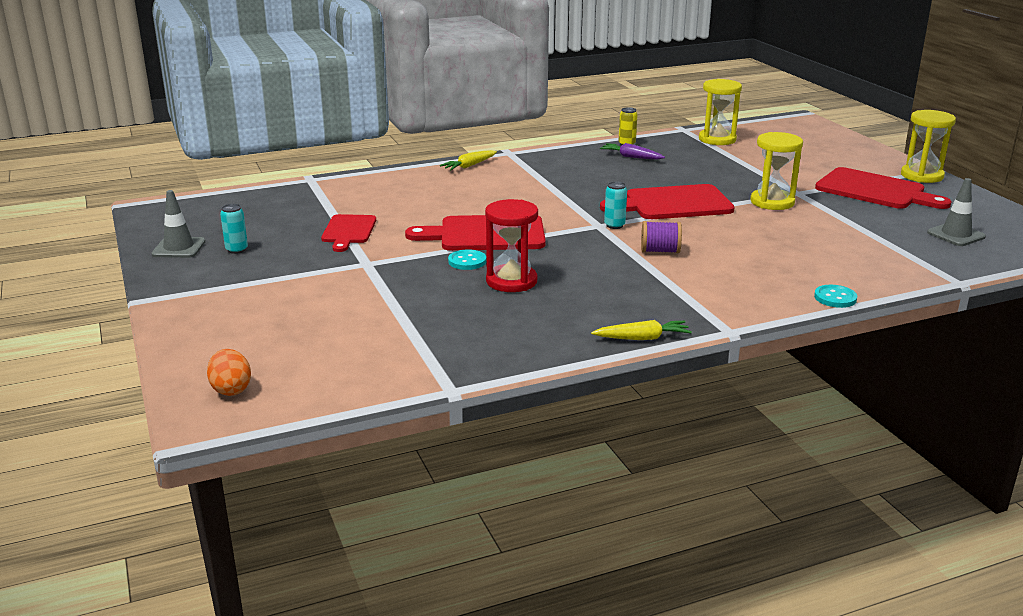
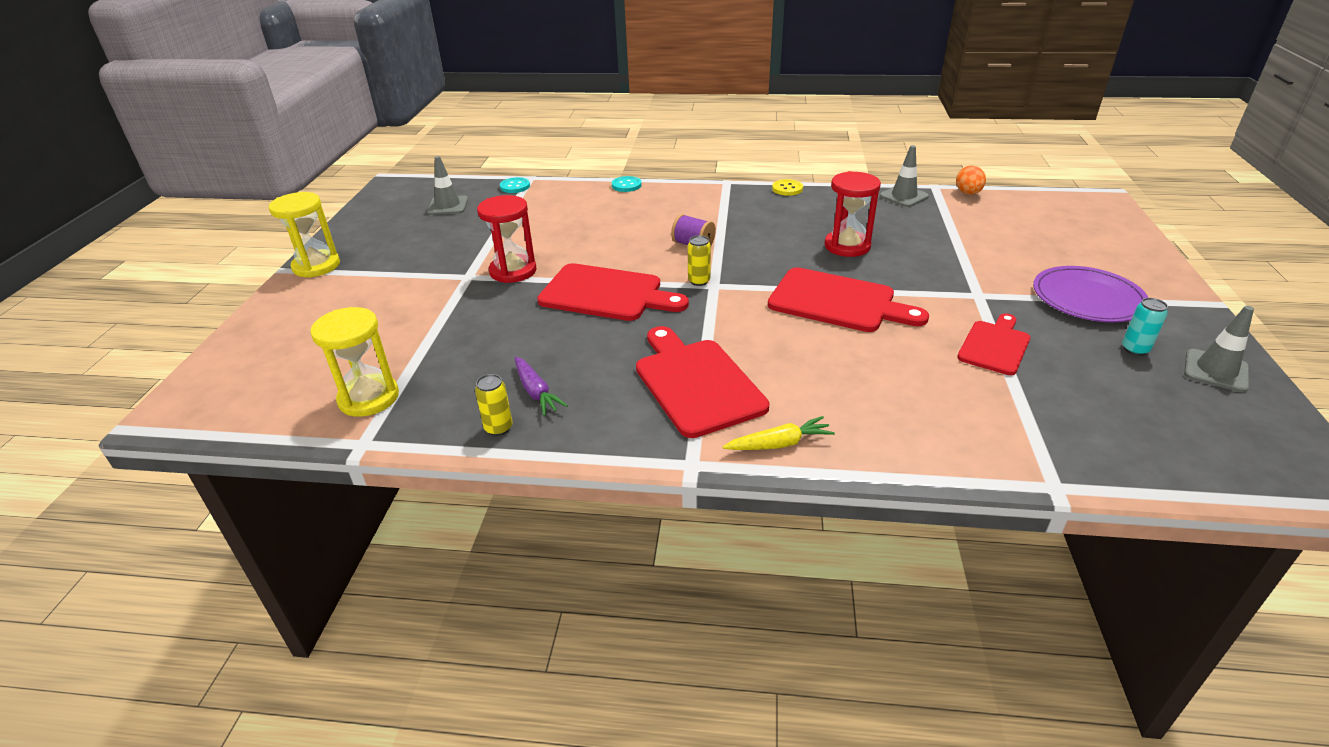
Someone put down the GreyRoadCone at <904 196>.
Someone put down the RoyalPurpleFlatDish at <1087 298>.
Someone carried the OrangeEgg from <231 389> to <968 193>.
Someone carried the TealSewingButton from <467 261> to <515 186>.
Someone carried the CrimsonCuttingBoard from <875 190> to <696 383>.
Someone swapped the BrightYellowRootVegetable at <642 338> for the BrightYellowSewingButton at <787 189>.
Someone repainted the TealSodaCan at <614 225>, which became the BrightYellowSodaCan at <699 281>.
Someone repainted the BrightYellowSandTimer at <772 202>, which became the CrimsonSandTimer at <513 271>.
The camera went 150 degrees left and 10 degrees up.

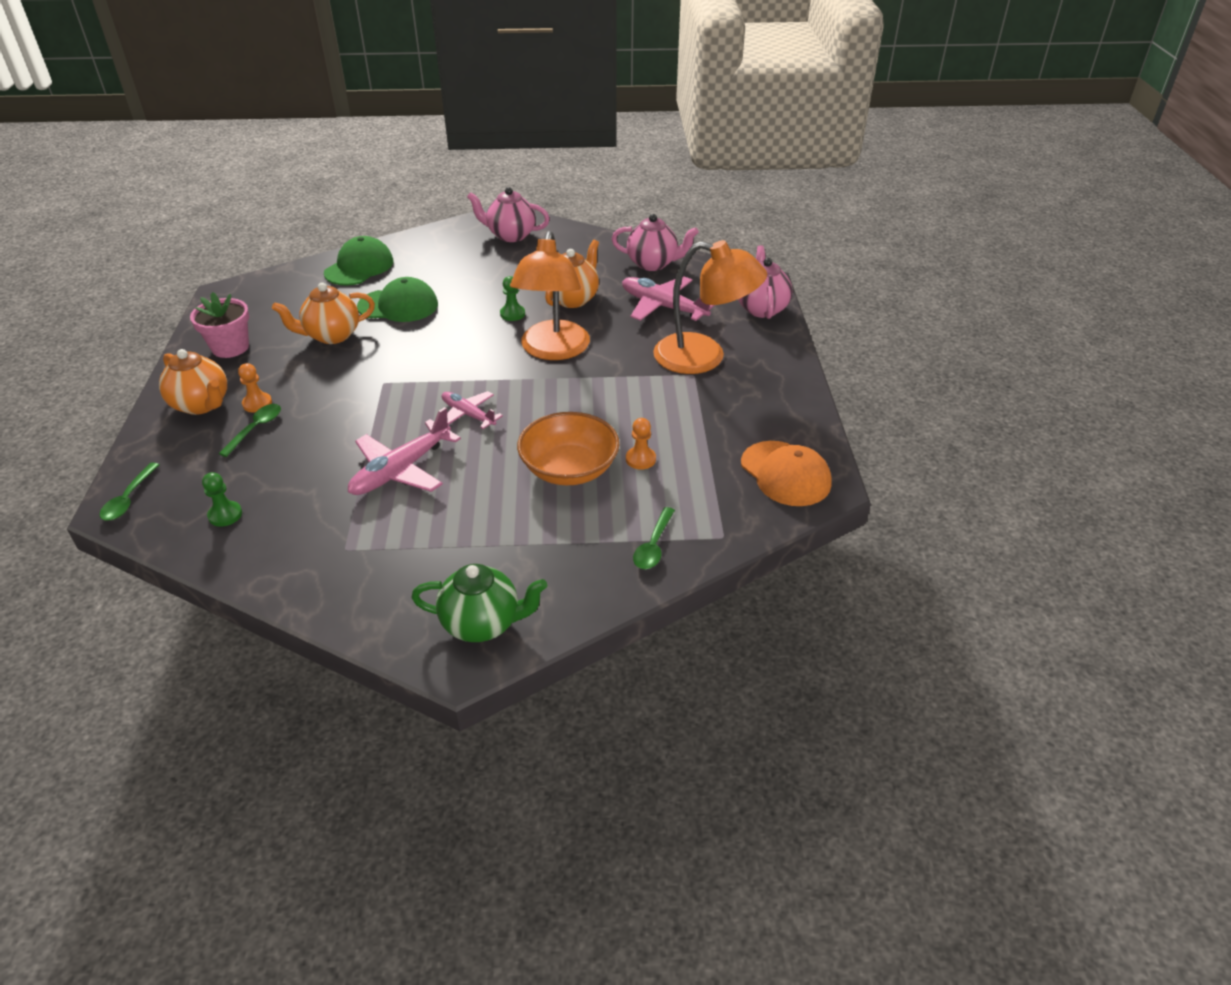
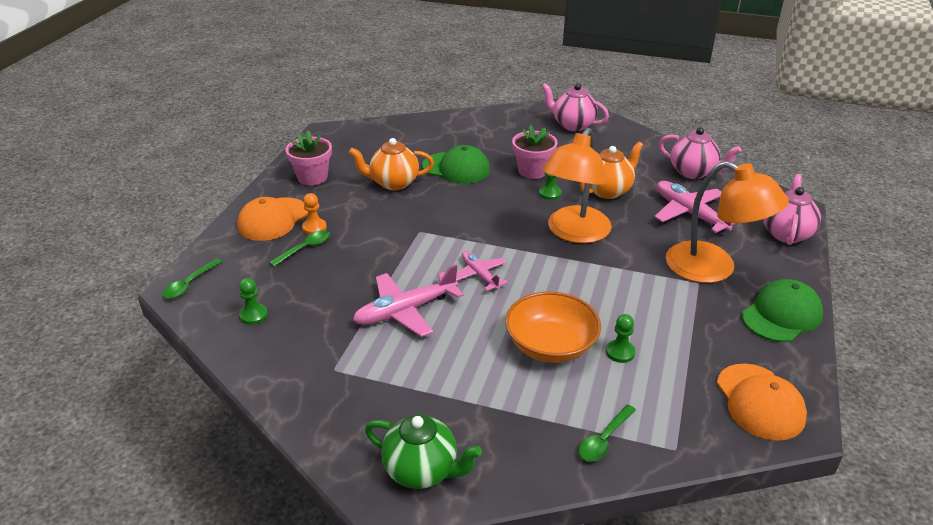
Someone put down the PinkPottedPlant at <533 171>.
Someone carried the LeafGreenBaseballCap from <359 267> to <781 315>.
Someone swapped the OrangeTeaPot at <202 404> for the OrangeBaseballCap at <273 219>.
Someone repainted the OrangeGamePawn at <640 459>, which became the LeafGreenGamePawn at <620 352>.
The camera went 20 degrees right and 5 degrees down.

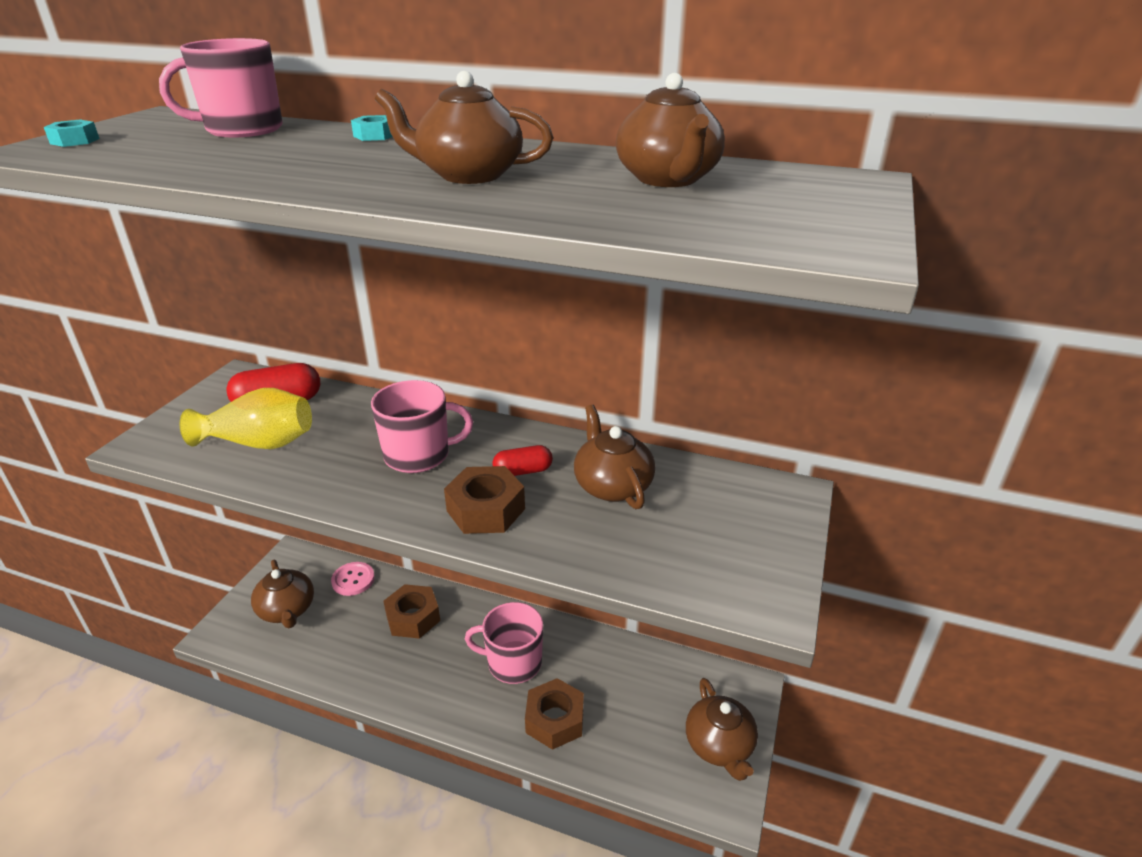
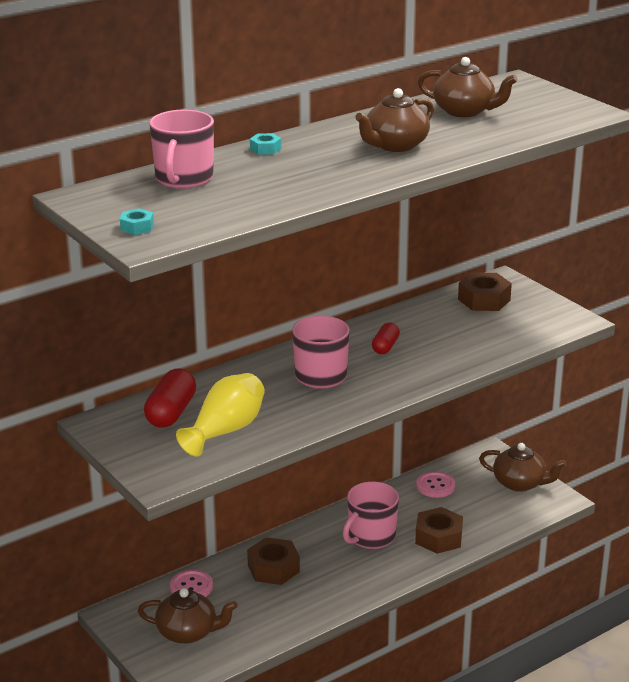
Someone took away the DarkBrownTeaPot at <612 485>.
Someone put down the PinkSewingButton at <435 486>.
Someone carried the DarkBrownNut from <486 510> to <484 300>.
The camera went 55 degrees left and 5 degrees down.

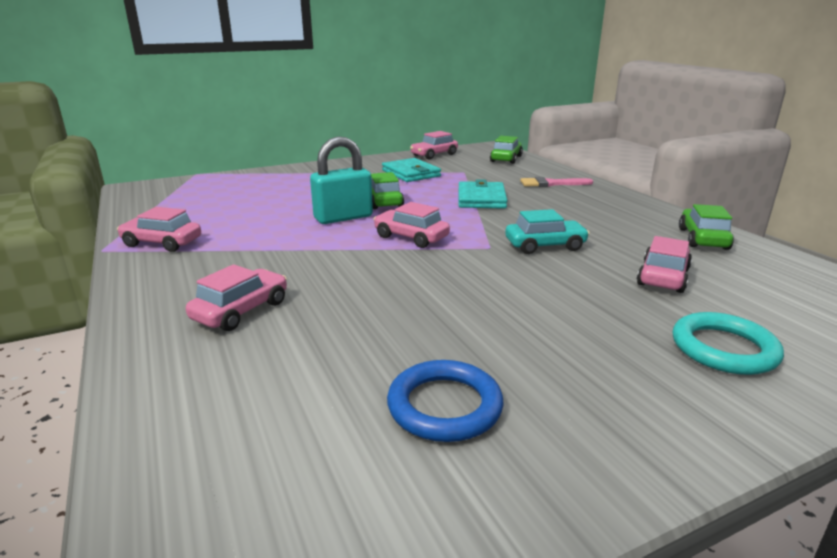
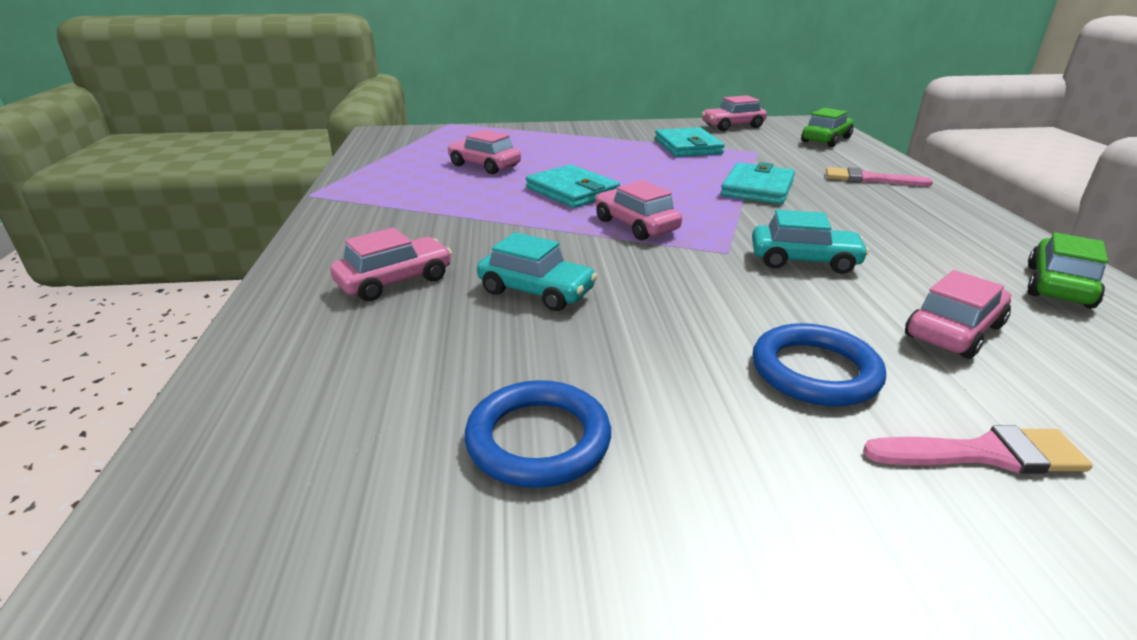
Someone took away the LeafGreenAutomobile at <383 201>.
Someone put down the TealAutomobile at <536 291>.
Someone put down the BlueRing at <815 371>.
Someone carried the PinkAutomobile from <162 243> to <484 166>.
Someone swapped the TealSmallLock at <343 217> for the TealCardWallet at <572 191>.
Someone swapped the TealRing at <724 349> for the PinkBrush at <984 454>.
The camera went 20 degrees right and 5 degrees up.

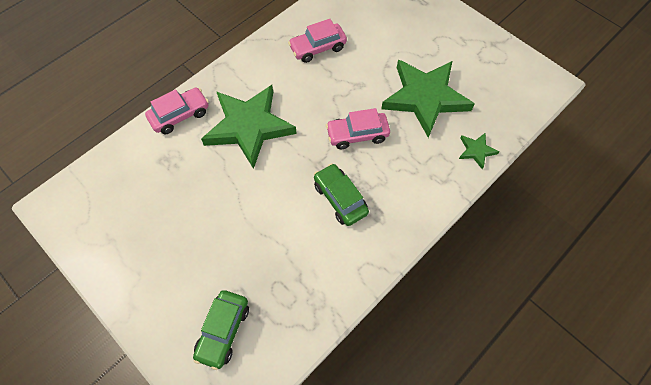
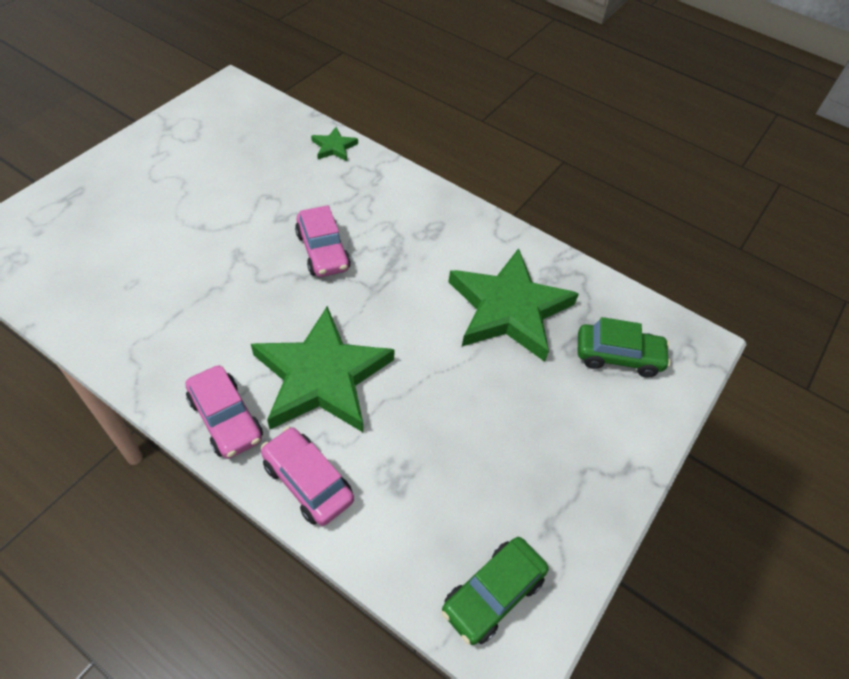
Someone carried the PinkAutomobile from <317 48> to <226 419>.
Someone carried the LeafGreenAutomobile from <340 199> to <492 594>.
Someone carried the LeafGreenStarShape from <425 98> to <509 309>.
The camera went 105 degrees left and 10 degrees down.

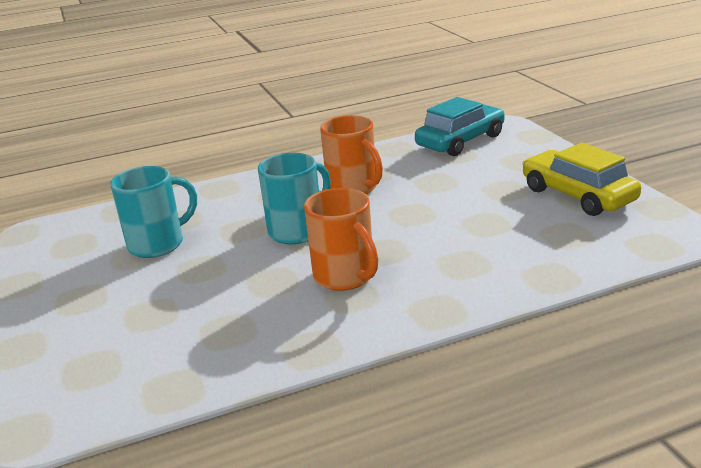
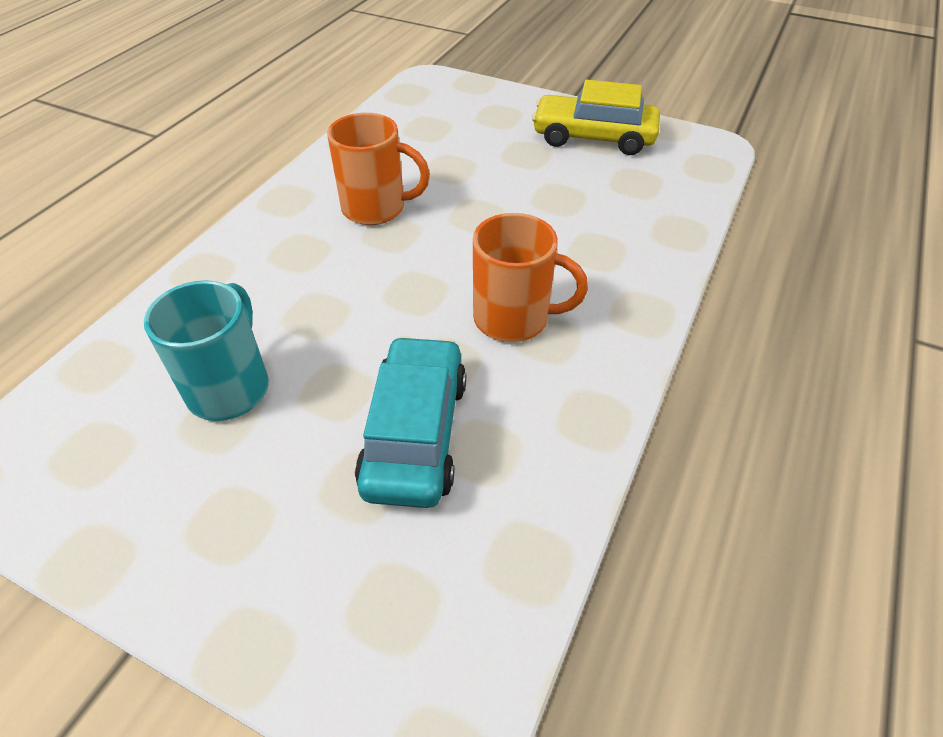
Someone took away the TealTeaMug at <297 231>.
Someone carried the TealAutomobile from <460 141> to <415 433>.
The camera went 45 degrees left and 20 degrees up.

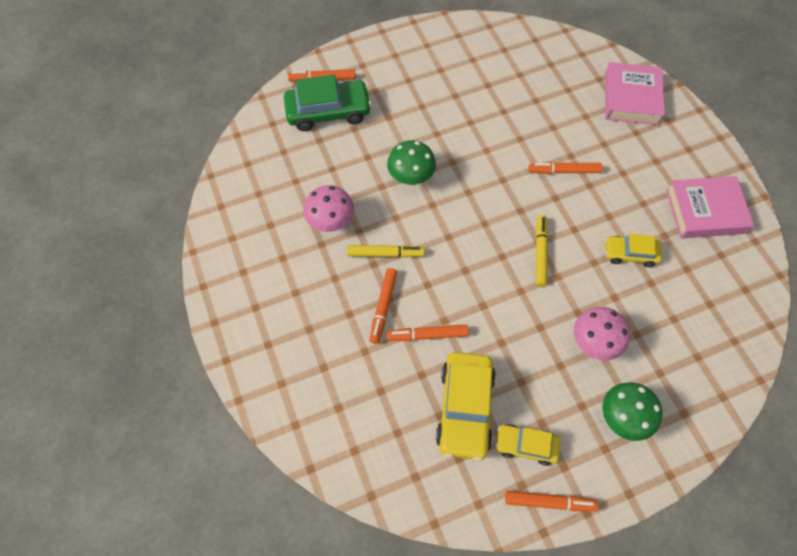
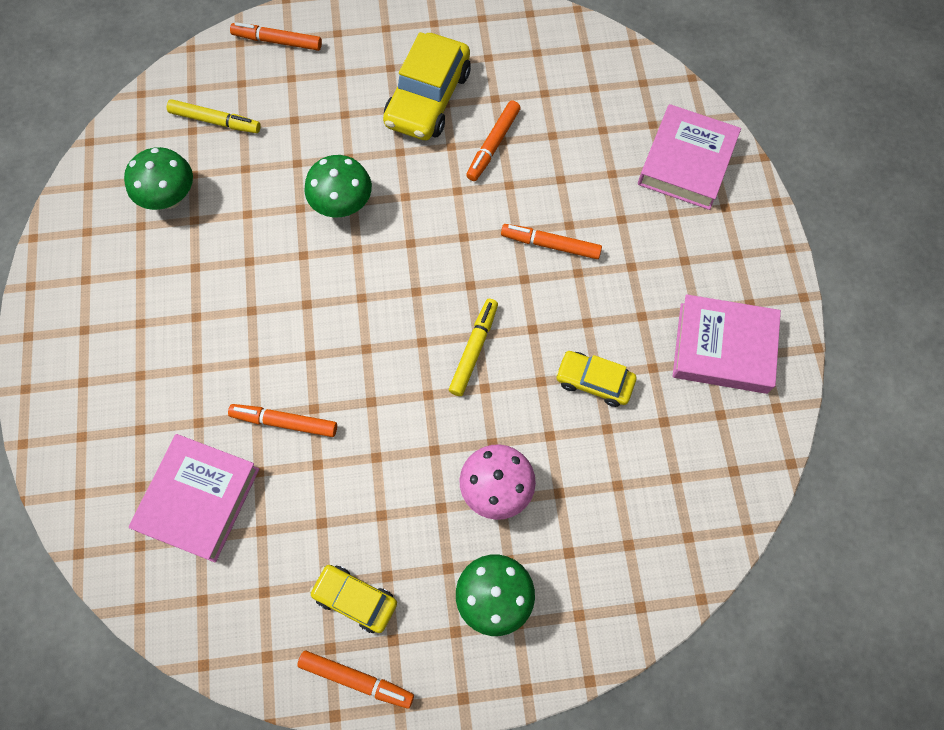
Someone took away the LeafGreenAutomobile at <328 112>.
Someone took away the PinkFungus at <331 222>.
Someone put down the LeafGreenFungus at <170 198>.
Someone put down the PinkHardcover at <198 499>.
Someone carried the BrightYellowMarkerPen from <385 253> to <215 121>.
Someone carried the OrangeMarkerPen from <383 307> to <493 145>.
Someone carried the BrightYellowAutomobile from <465 408> to <428 98>.
The camera went 15 degrees right and 5 degrees up.

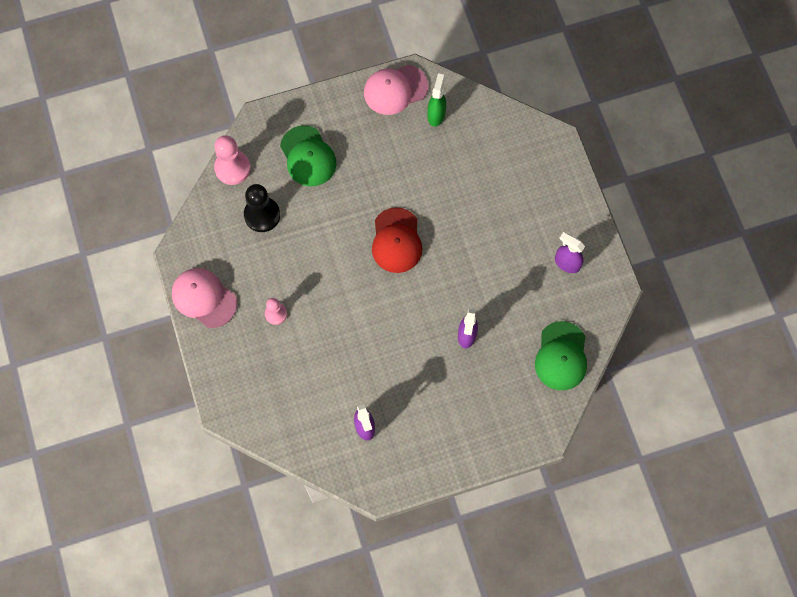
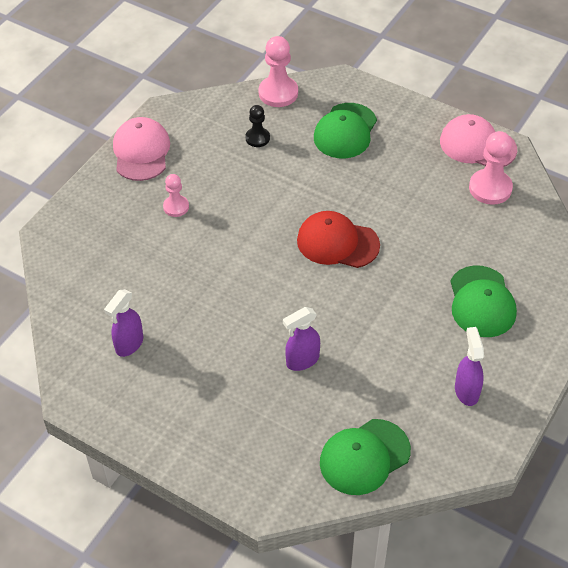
Someone put down the LeafGreenBaseballCap at <481 302>.
Someone swapped the LeafGreenSprayBottle at <436 115> for the PinkGamePawn at <490 188>.
Someone rotated the CrimsonBaseballCap at <396 241> by 60 degrees clockwise.
Someone scaled the JetBlackGamePawn at <262 215> by 0.60.
The camera went 50 degrees right and 20 degrees down.

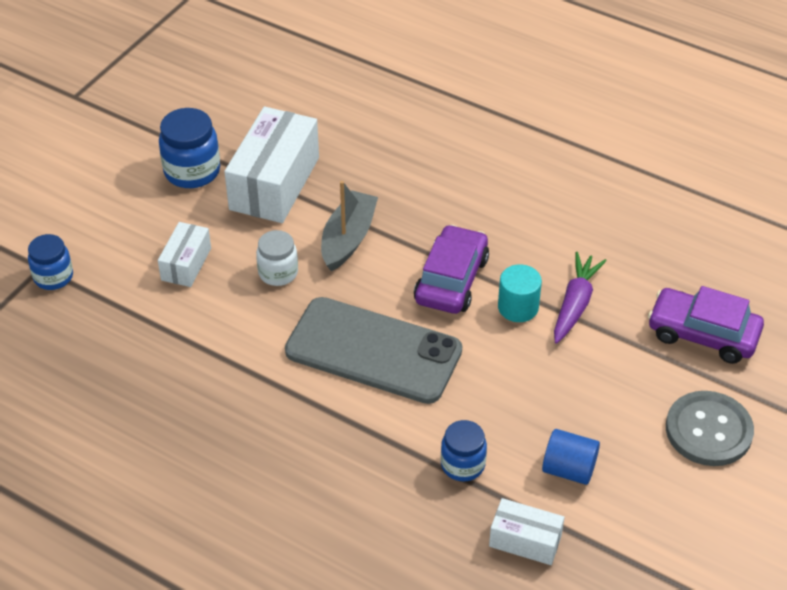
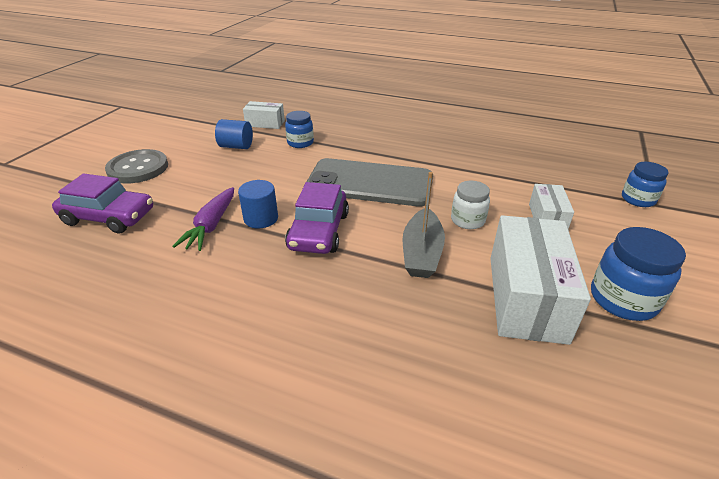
Someone repainted the TealCylinderShape at <518 307>, which became the BlueCylinderShape at <261 218>.
The camera went 170 degrees right and 10 degrees down.

